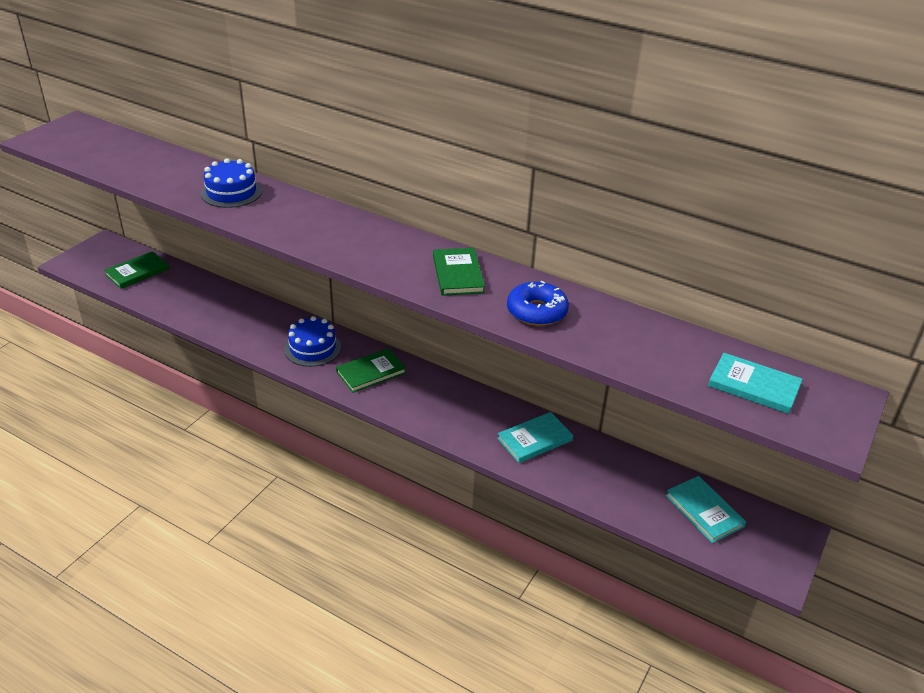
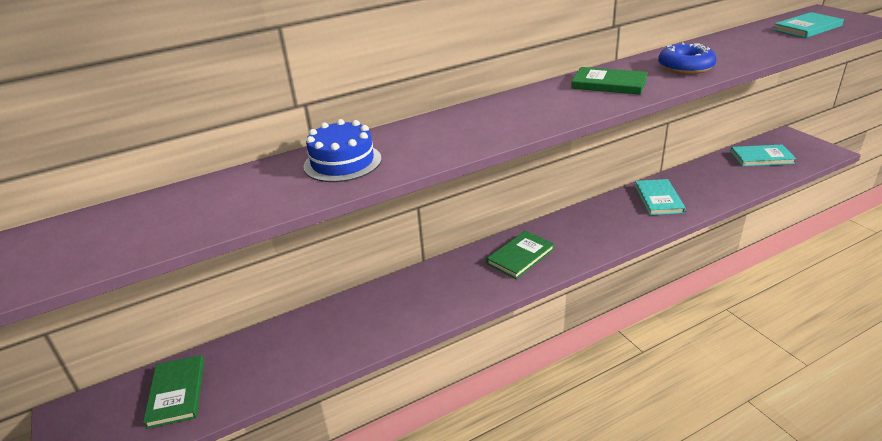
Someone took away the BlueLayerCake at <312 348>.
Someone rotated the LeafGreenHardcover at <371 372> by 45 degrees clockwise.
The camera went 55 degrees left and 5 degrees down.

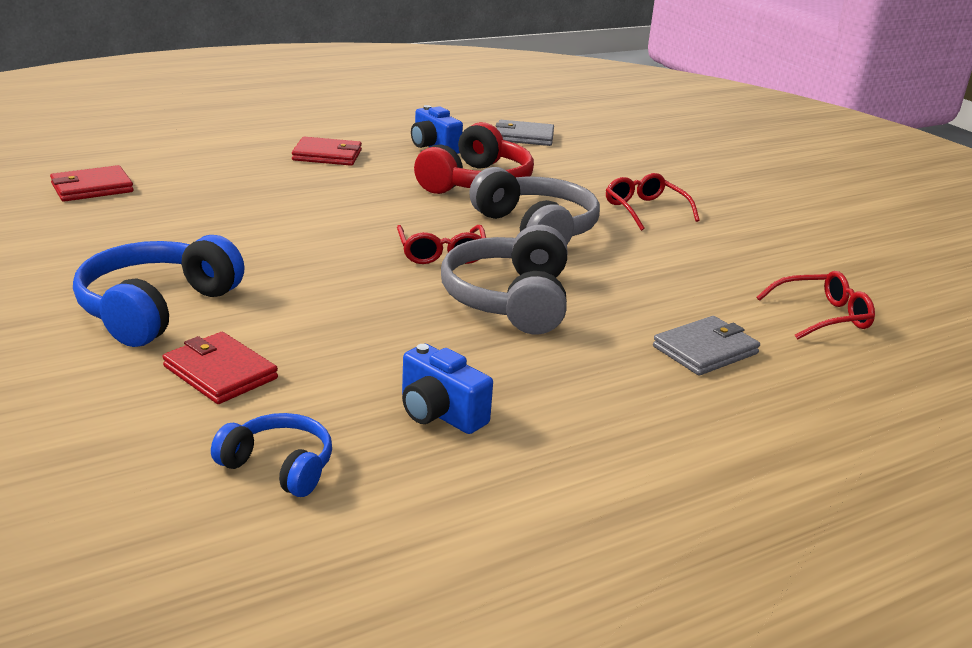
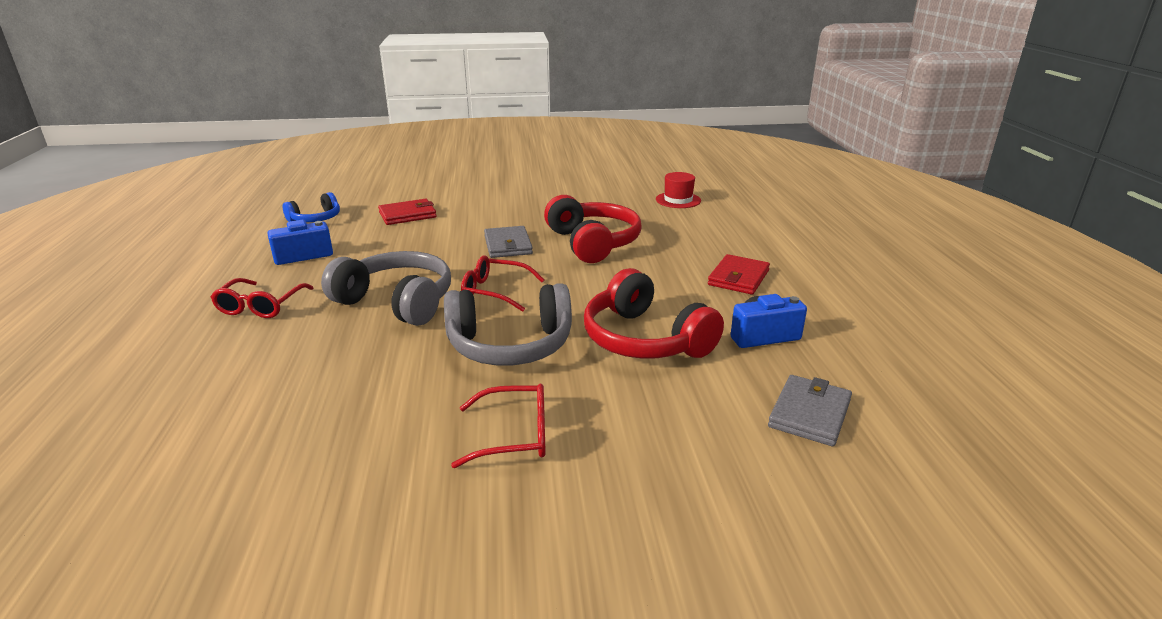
Someone took away the BlueOverEarHeadphones at <156 309>.
Someone put down the CrimsonOverEarHeadphones at <592 243>.
Someone carried the GreyCardWallet from <705 350> to <508 245>.
Someone carried the CrimsonSpectacles from <822 316> to <261 306>.
Someone swapped the CrimsonCardWallet at <92 188> for the CrimsonTallHat at <678 200>.
The camera went 115 degrees right and 0 degrees up.

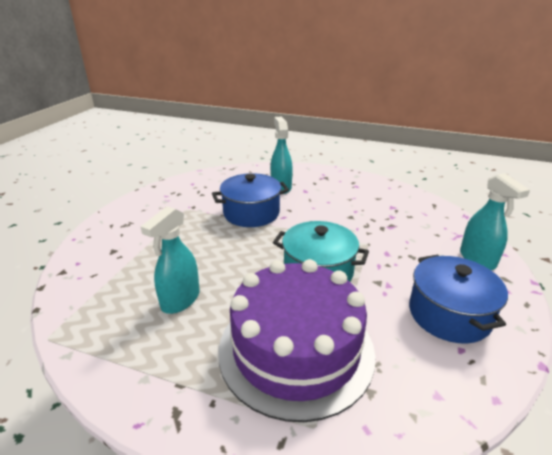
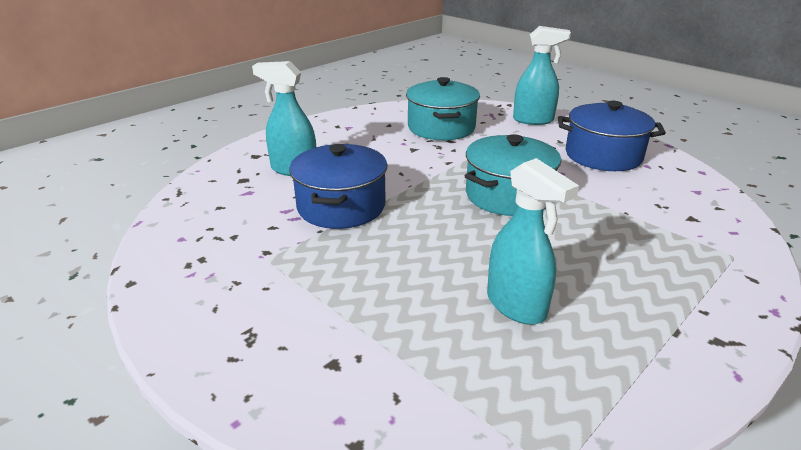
Someone took away the RoyalPurpleLayerCake at <296 349>.
Someone put down the TealCookingPot at <441 127>.
The camera went 65 degrees left and 0 degrees up.

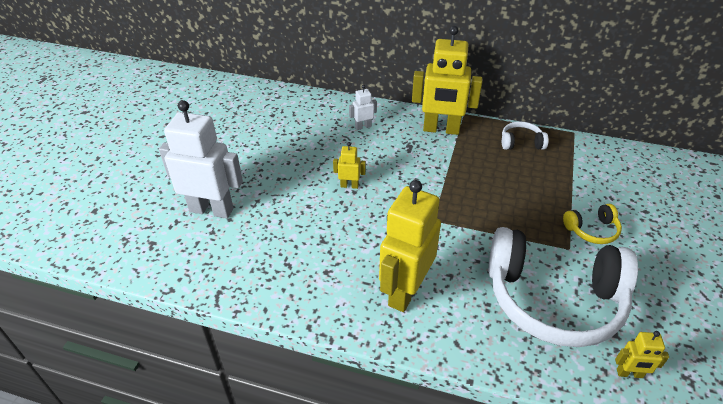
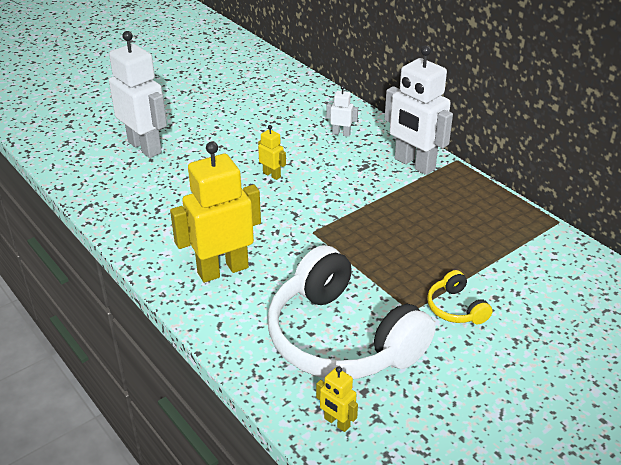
Someone took away the SnowWhiteOverEarHeadphones at <521 142>.
Someone repainted the BrightYellowRobot at <441 130>, which became the SnowWhiteRobot at <414 164>.
Someone rotated the BrightYellowOverEarHeadphones at <592 230> by 45 degrees clockwise.
The camera went 35 degrees right and 5 degrees down.

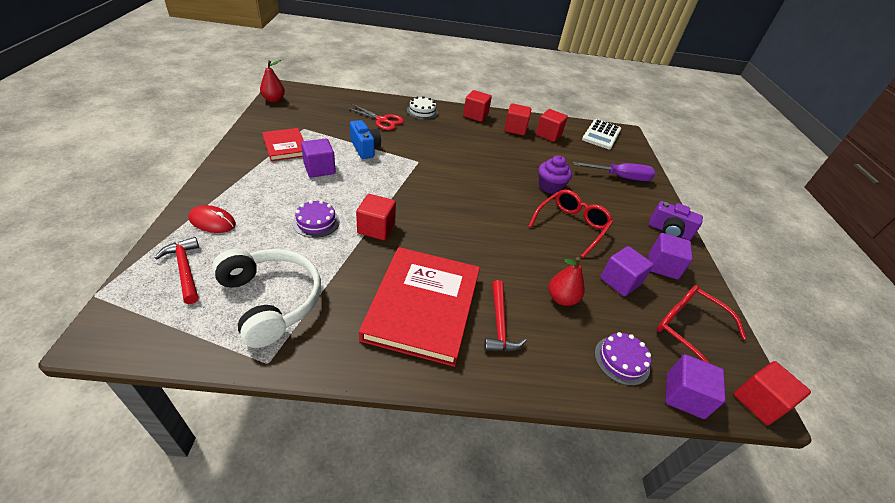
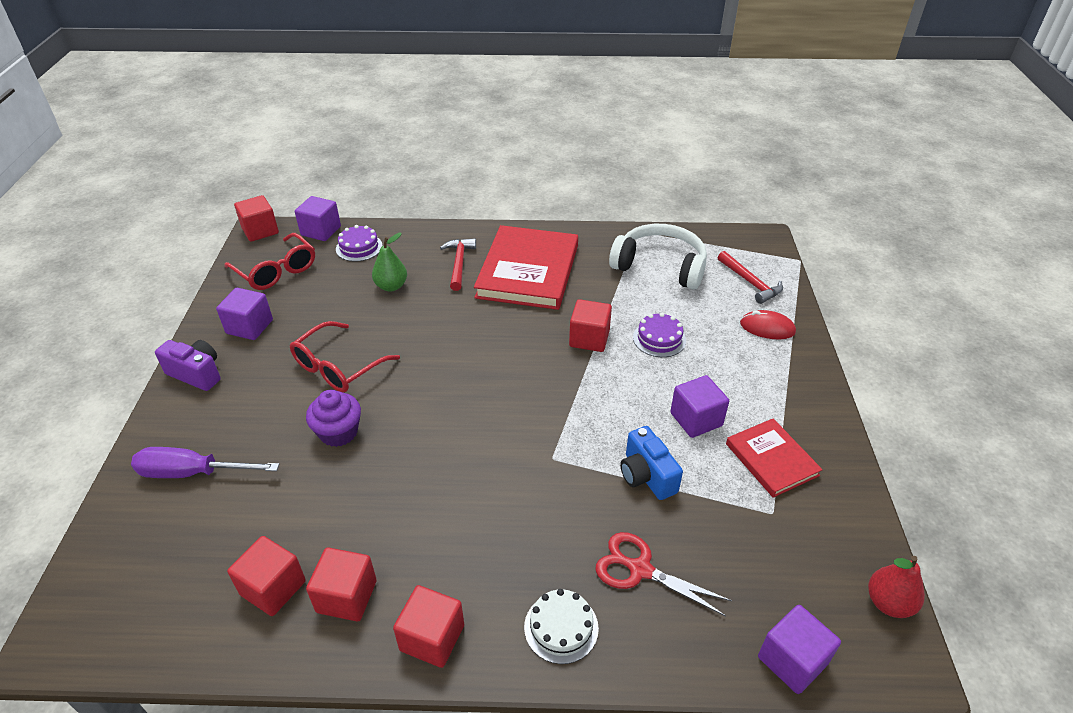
Someone took away the SnowWhiteCalculator at <601 135>.
Someone carried the RoyalPurpleSolidCube from <620 281> to <792 660>.
Someone repainted the CrimsonPear at <561 298>, which became the LeafGreenPear at <391 286>.
Someone rotated the SnowWhiteOverEarHeadphones at <271 300> by 150 degrees clockwise.
The camera went 175 degrees left and 0 degrees up.

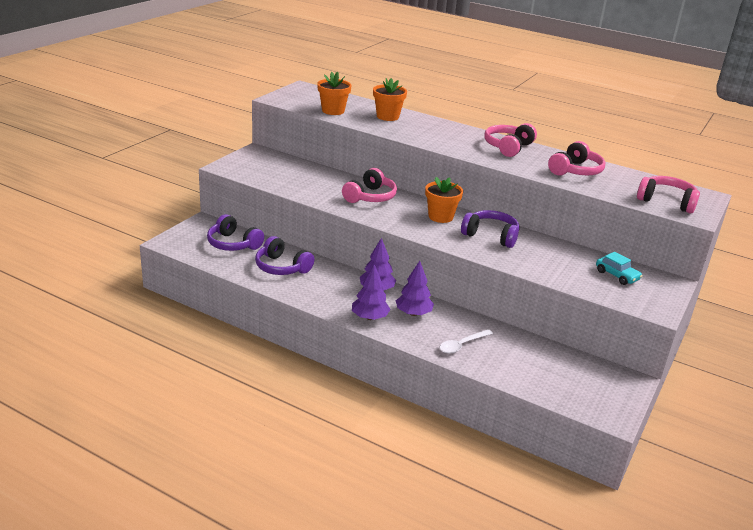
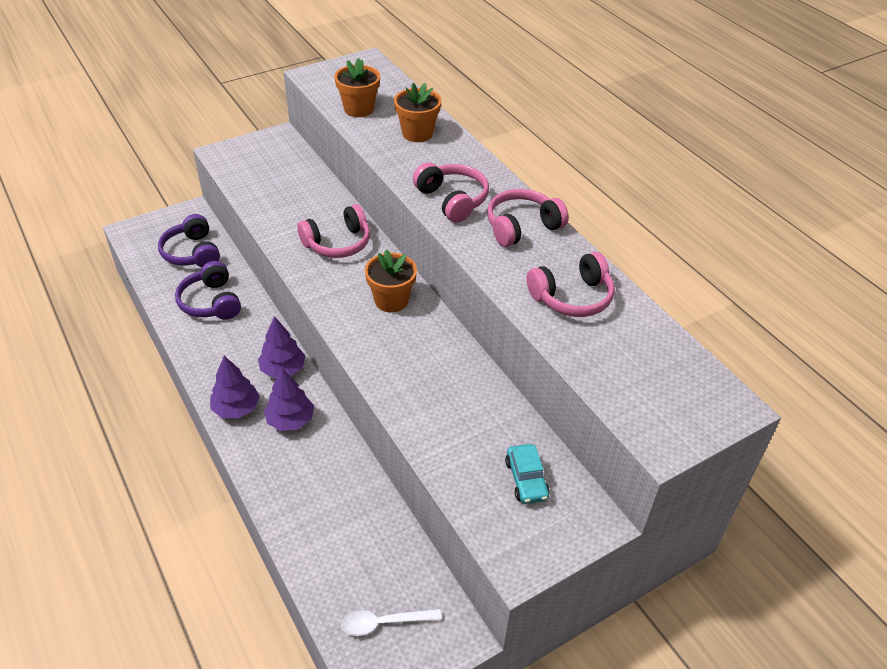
Someone took away the RoyalPurpleOverEarHeadphones at <491 236>.
Someone carried the SnowWhiteTablespoon from <462 345> to <384 623>.
Someone carried the PinkOverEarHeadphones from <666 202> to <452 200>.
The camera went 30 degrees right and 15 degrees up.

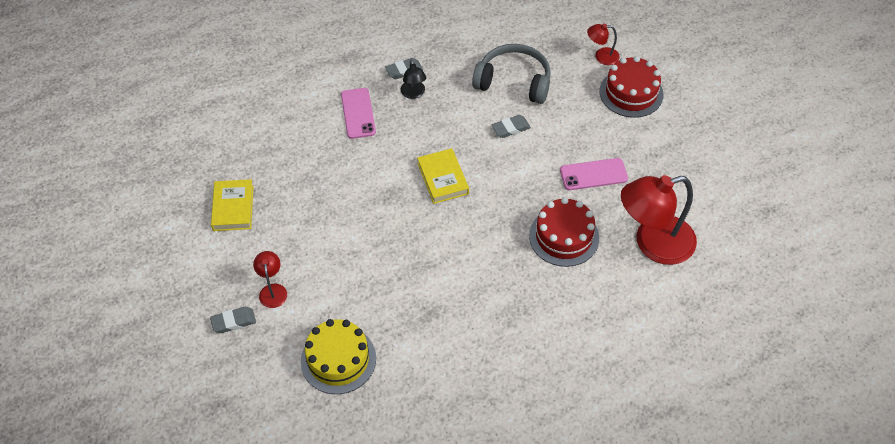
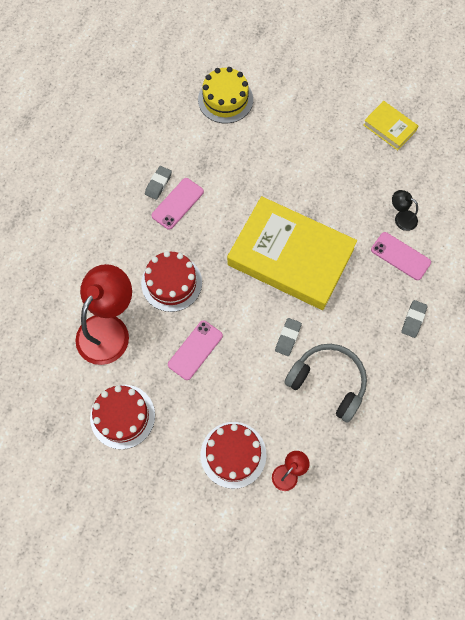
Someone took away the CrimsonLamp at <272 290>.
Someone put down the CrimsonLayerCake at <122 416>.
Someone put down the PinkSmartphone at <177 203>.
Someone carried the GreyPencilEraser from <233 321> to <158 184>.
Someone carried the JetBlackLamp from <414 94> to <401 218>.
Someone rotated the GreyOverEarHeadphones at <513 82> by 120 degrees counterclockwise.
Someone scaled the BrightYellowHardcover at <443 178> by 2.24.
The camera went 135 degrees right and 15 degrees up.

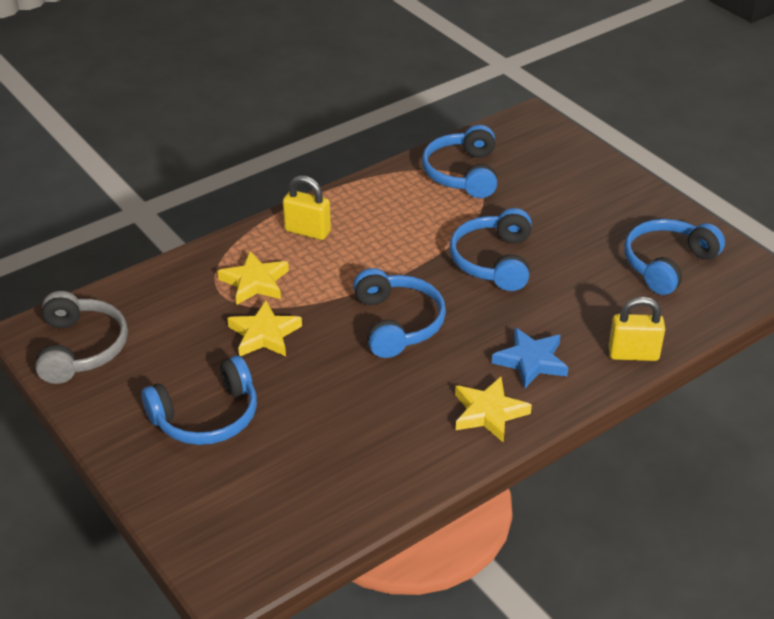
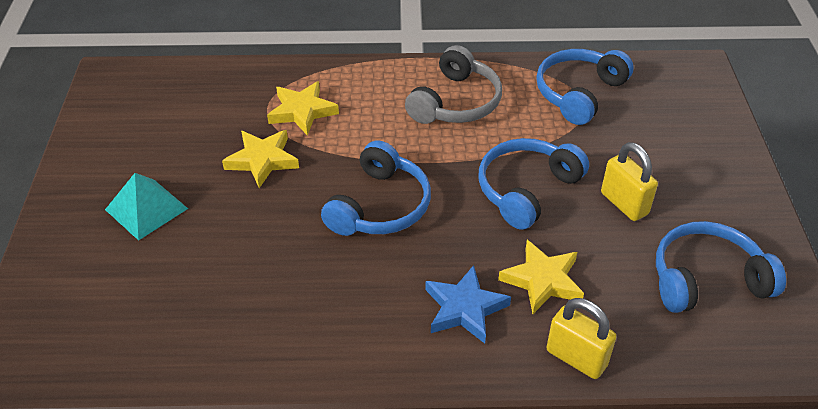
Someone carried the GreyOverEarHeadphones from <81 348> to <456 102>.
Someone carried the BrightYellowSmallLock from <307 231> to <624 203>.
Someone carried the BrightYellowStarShape from <489 413> to <542 280>.
Someone swapped the BlueOverEarHeadphones at <206 417> for the TealPyramidShape at <146 209>.
The camera went 35 degrees right and 5 degrees up.

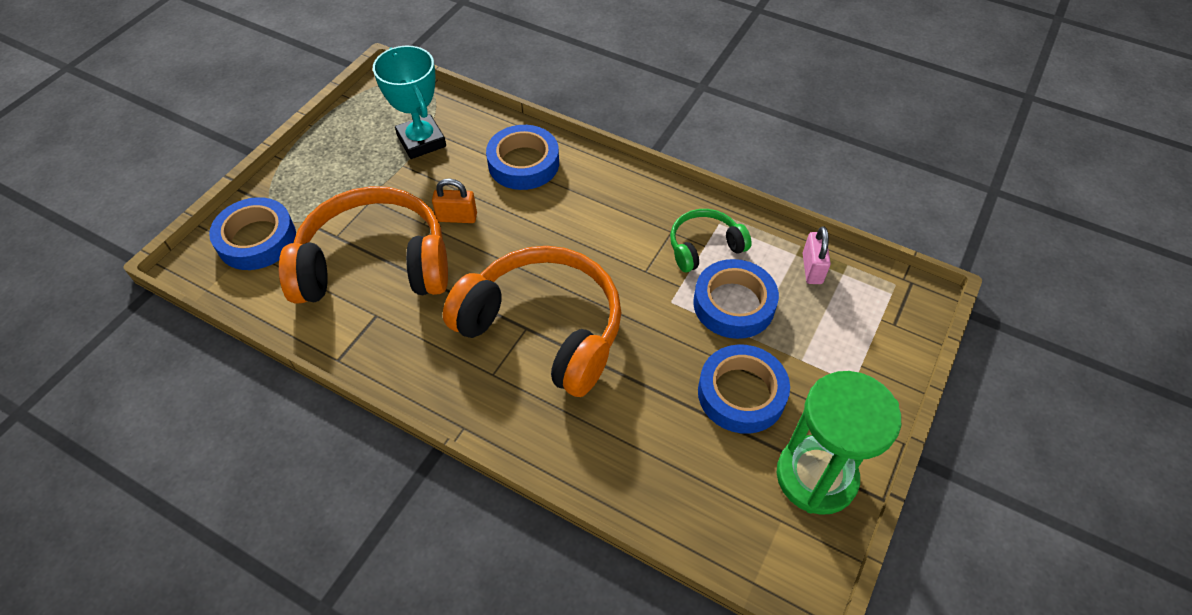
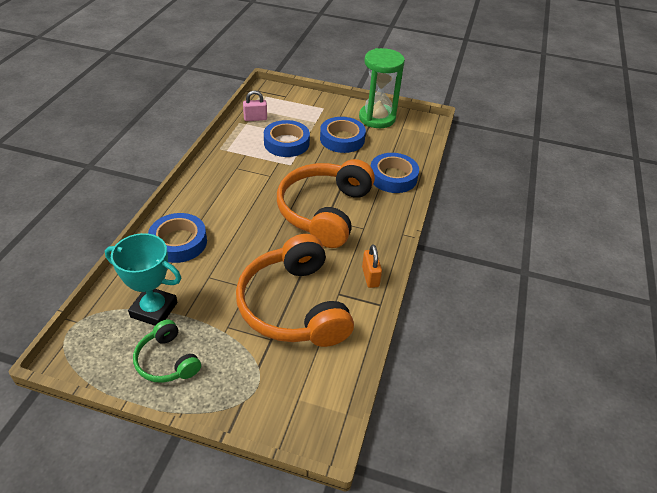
Someone carried the BlueTape from <257 239> to <393 177>.
Someone carried the OrangeSmallLock from <457 217> to <370 277>.
Someone carried the LeafGreenOverEarHeadphones from <704 247> to <167 360>.
Someone rotated the TealAwardCup at <421 141> by 60 degrees clockwise.
The camera went 105 degrees left and 10 degrees down.

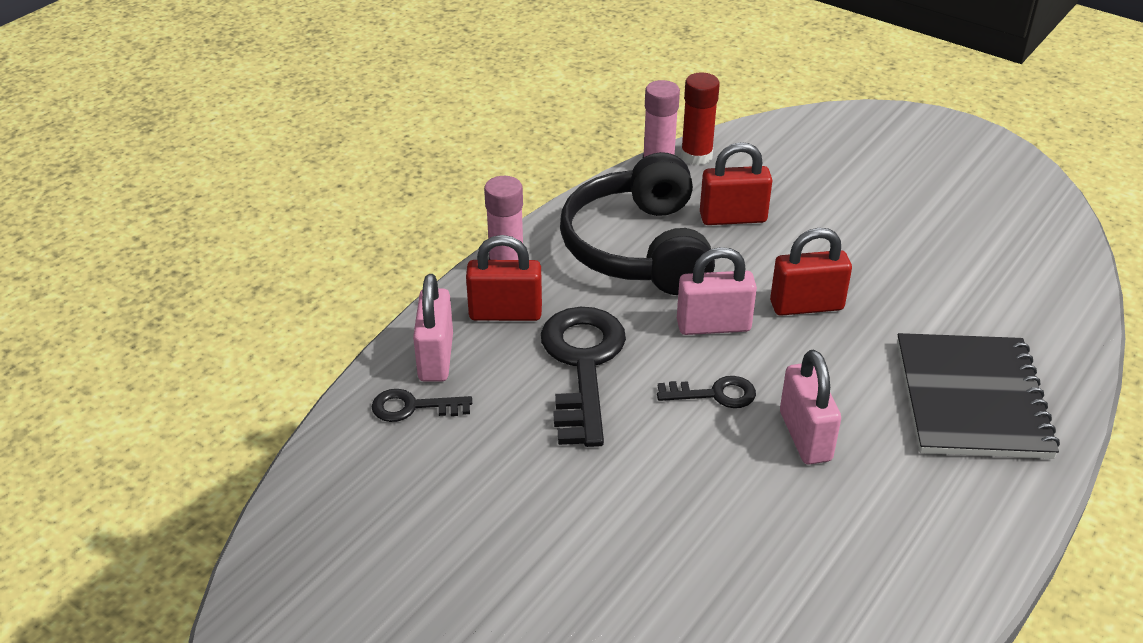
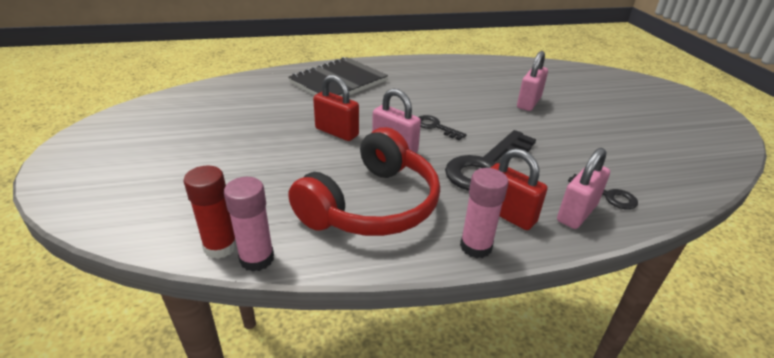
Someone took away the CrimsonSmallLock at <733 218>.
Someone carried the PinkSmallLock from <805 436> to <529 103>.
Someone repainted the JetBlackOverEarHeadphones at <638 248>, which became the CrimsonOverEarHeadphones at <372 205>.
The camera went 140 degrees left and 5 degrees down.

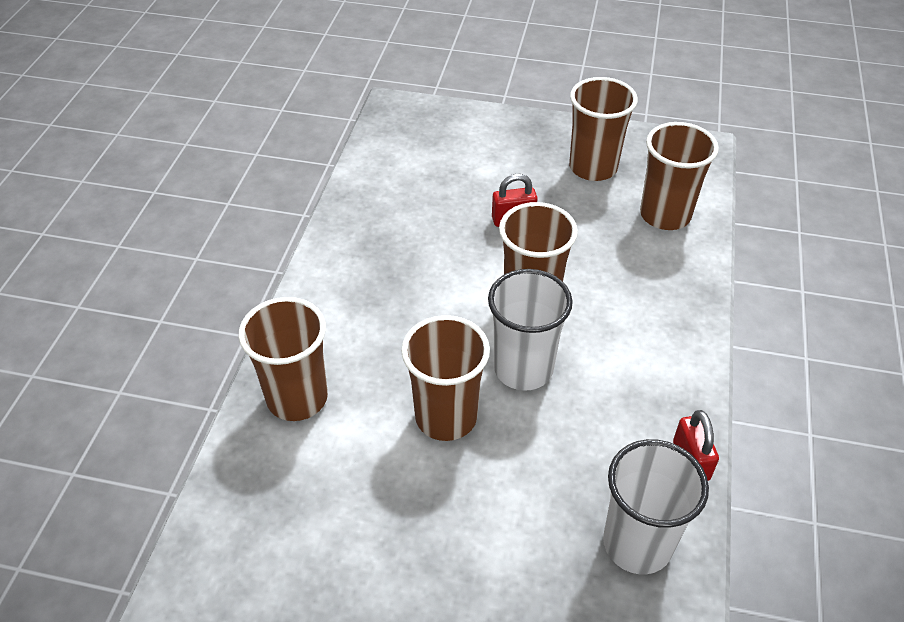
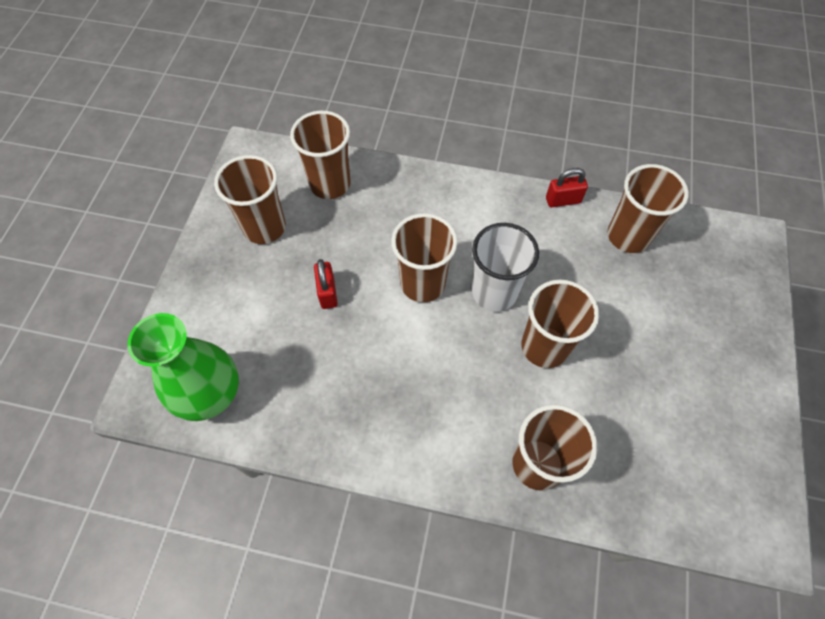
Someone put down the LeafGreenFlowerVase at <211 394>.
Someone repainted the SnowWhiteCup at <637 544>, which became the DarkBrownCup at <628 236>.
The camera went 90 degrees left and 15 degrees up.

